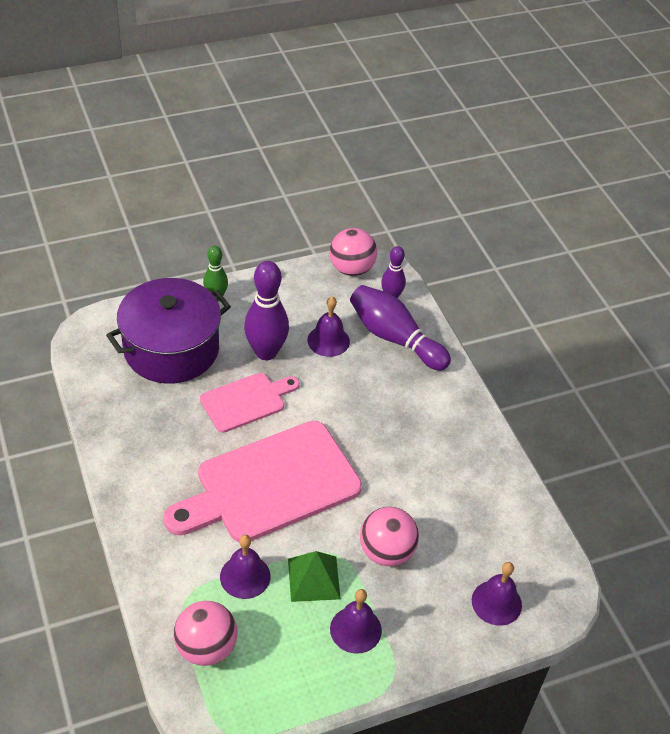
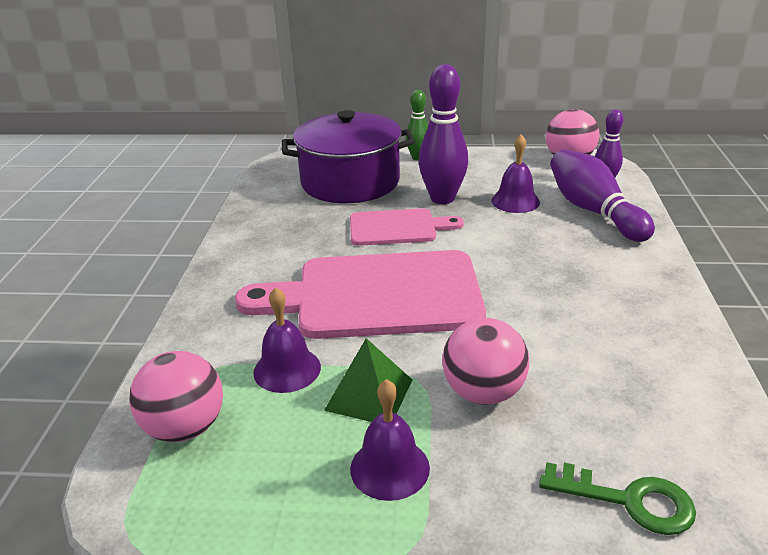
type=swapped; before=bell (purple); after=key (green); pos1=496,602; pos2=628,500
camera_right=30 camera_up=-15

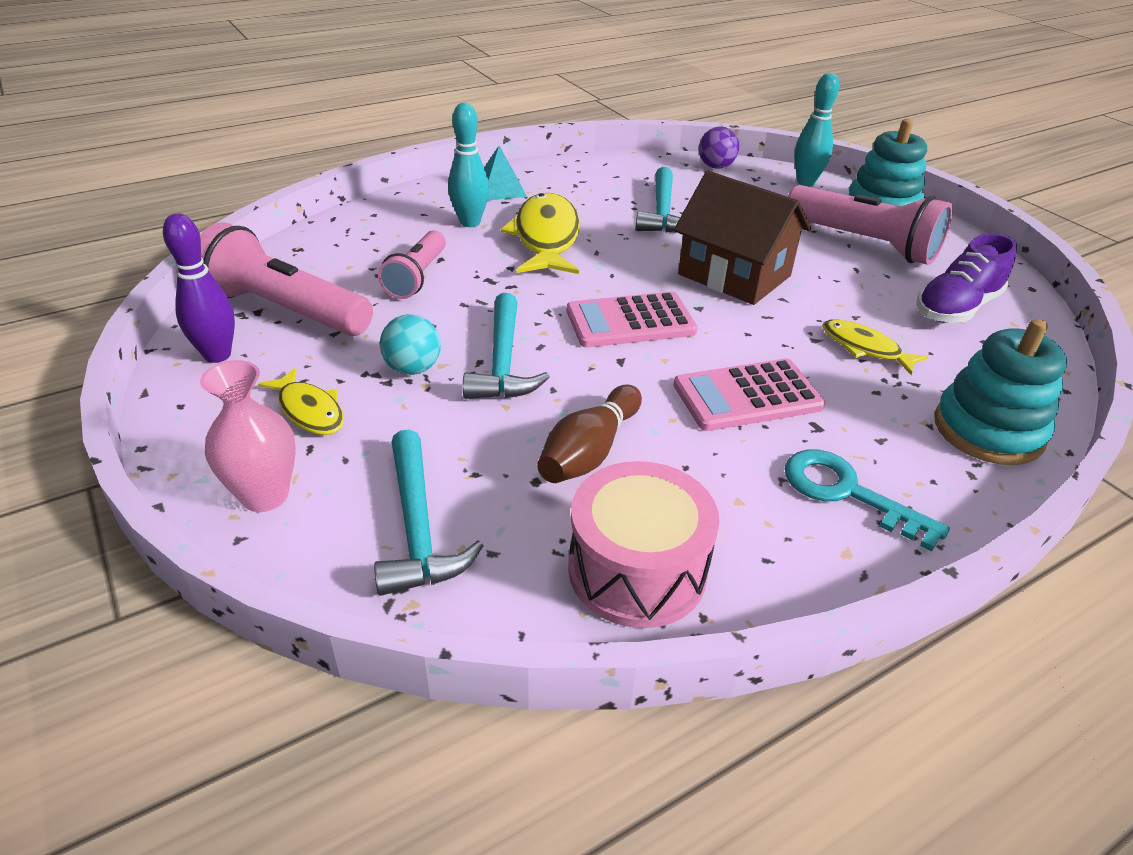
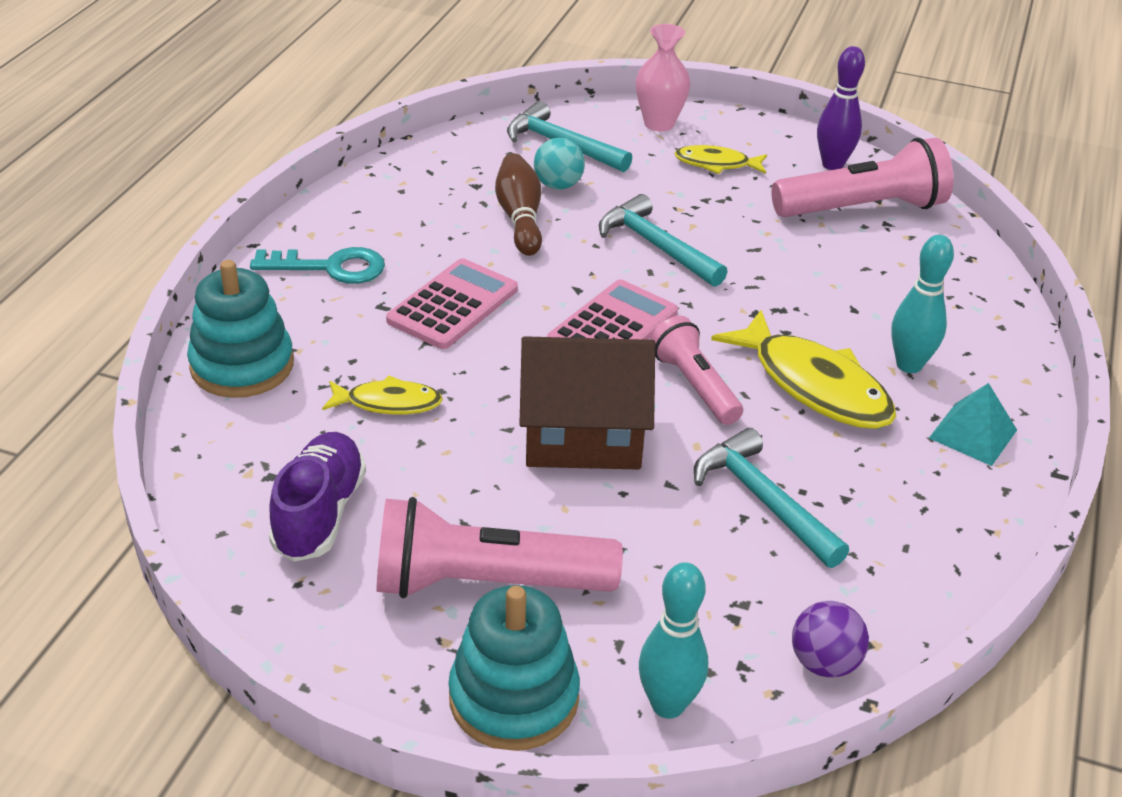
type=shifted; before=flashlight (pink); pos1=417,277; pos2=694,386
type=shifted; before=ball (turquoise); pos1=413,369; pos2=558,185
type=gone; before=drum (pink); pos1=637,570
camera_right=140 camera_up=0

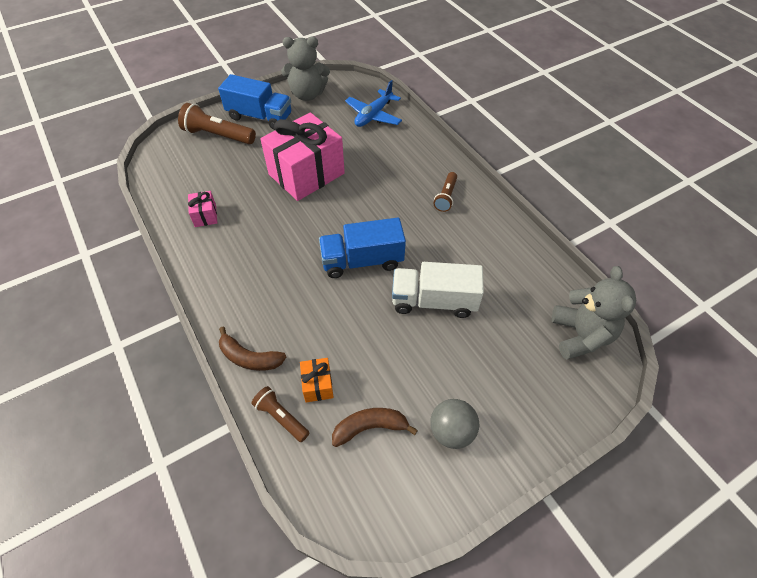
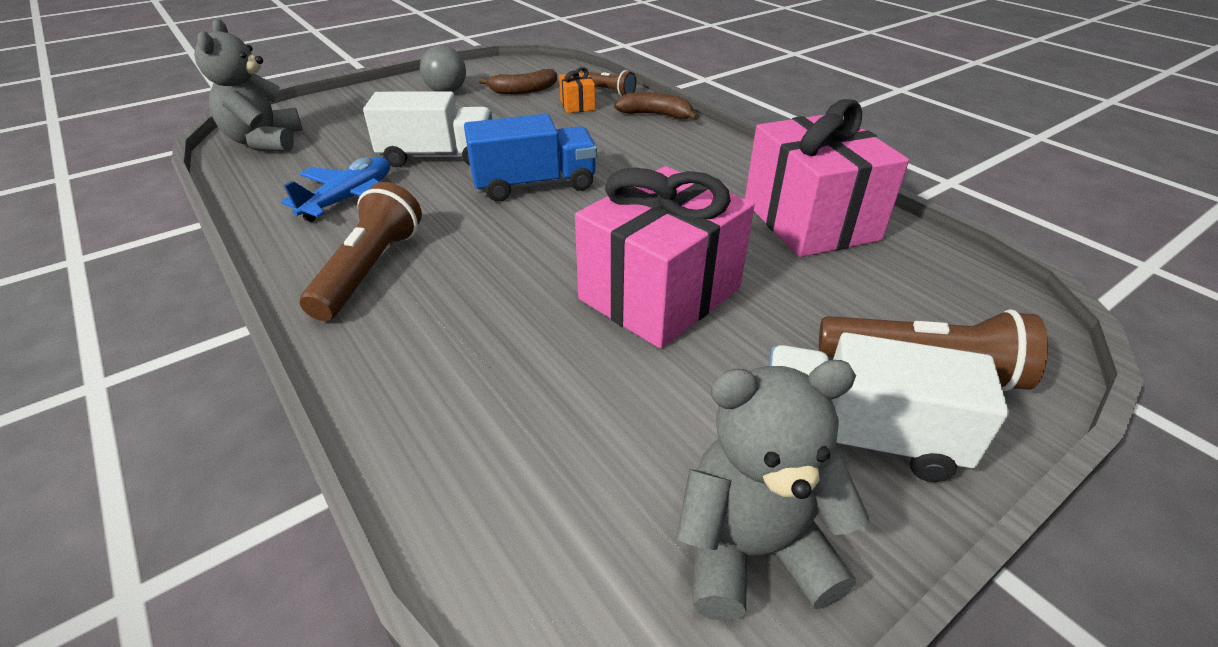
type=scaled; before=gift (pink); pos1=205,216; pos2=810,220; scale=2.39
type=repainted; before=truck (blue); after=truck (white); pos1=260,117; pos2=856,436
type=shifted; before=plane (blue); pos1=373,115; pos2=350,198
type=scaled; before=flashlight (brown); pos1=446,197; pos2=370,269; scale=1.68
camera_right=175 camera_up=-15

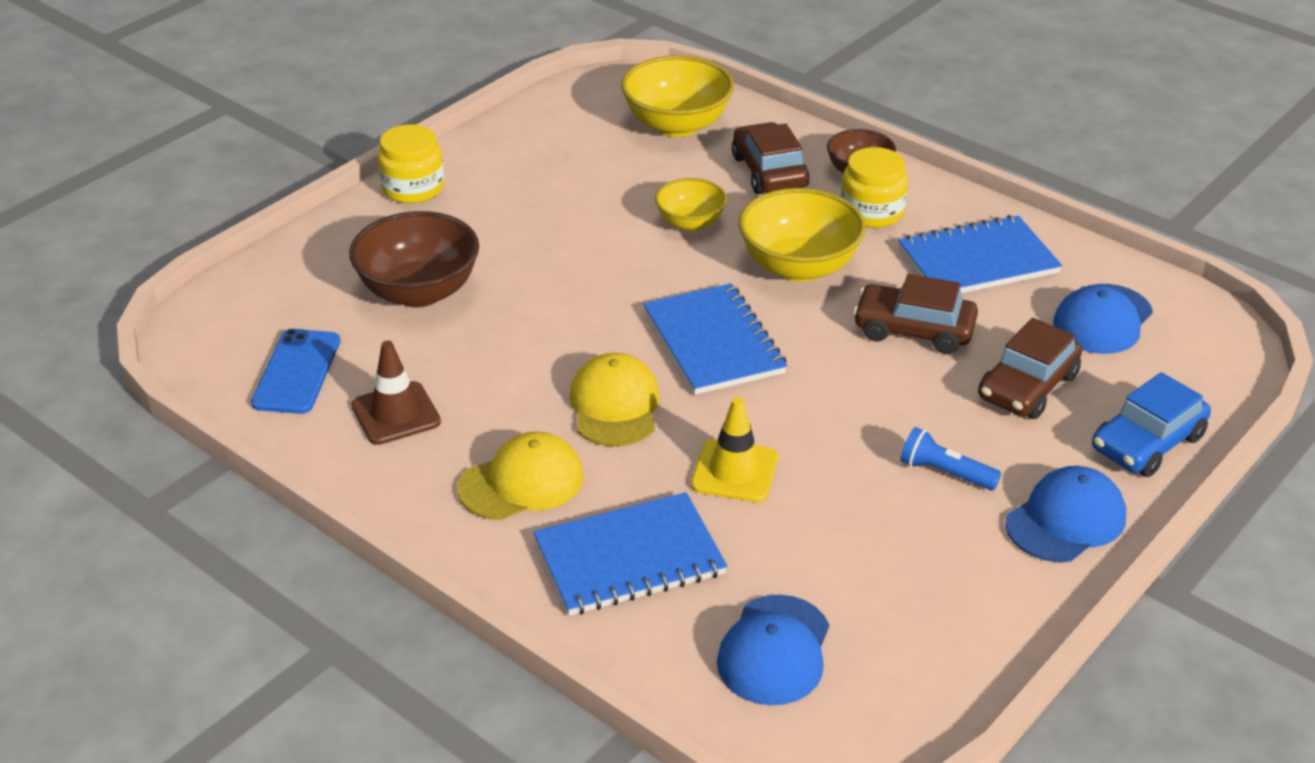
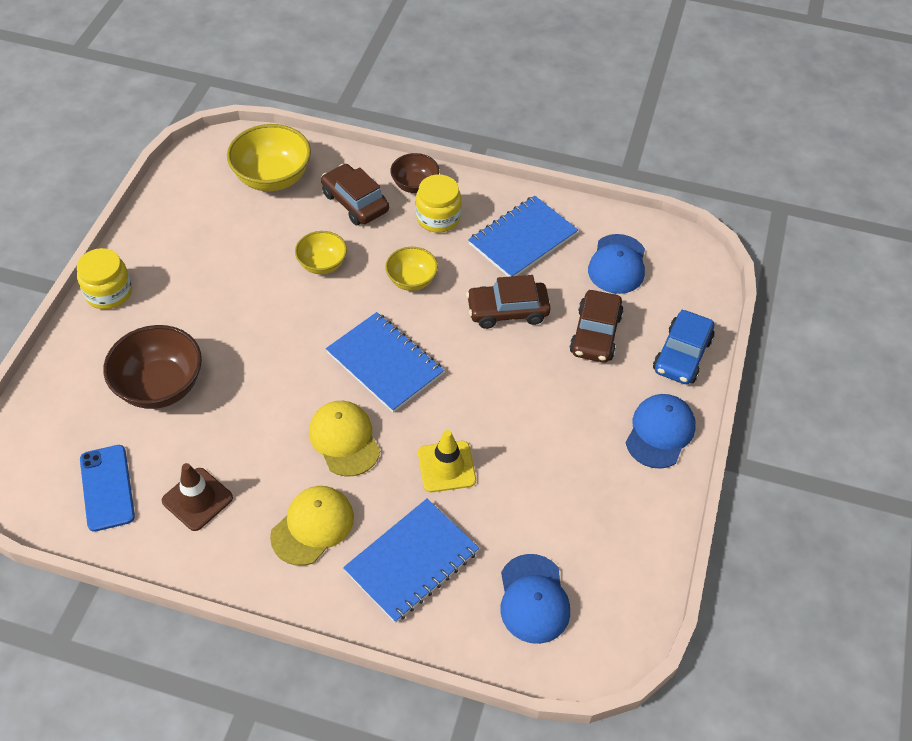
type=scaled; before=bowl (yellow); pos1=799,267; pos2=412,280; scale=0.59
type=gone; before=flashlight (blue); pos1=945,473
camera_right=-25 camera_up=15

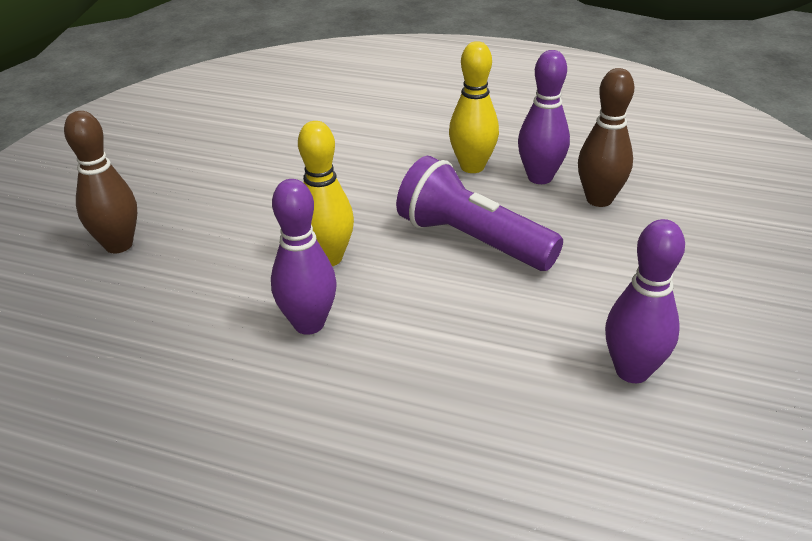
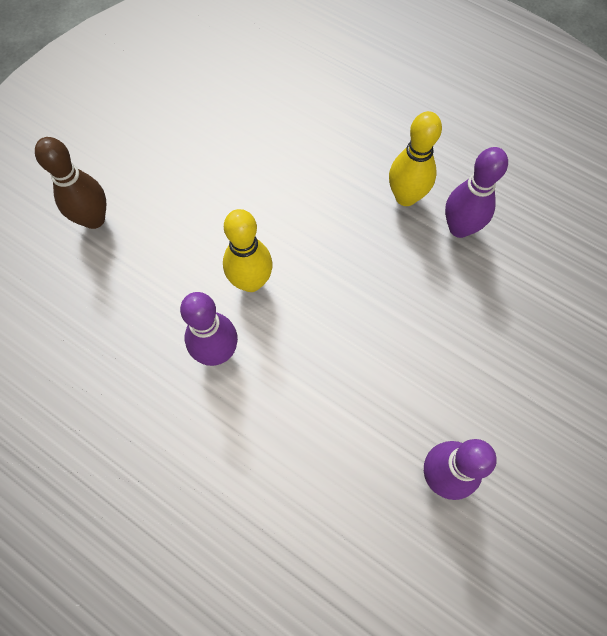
type=gone; before=flashlight (purple); pos1=472,240
type=gone; before=bowling pin (brown); pos1=599,199
camera_right=15 camera_up=30

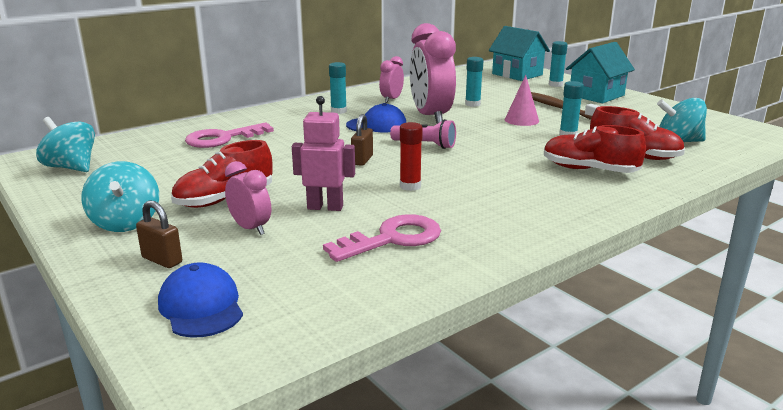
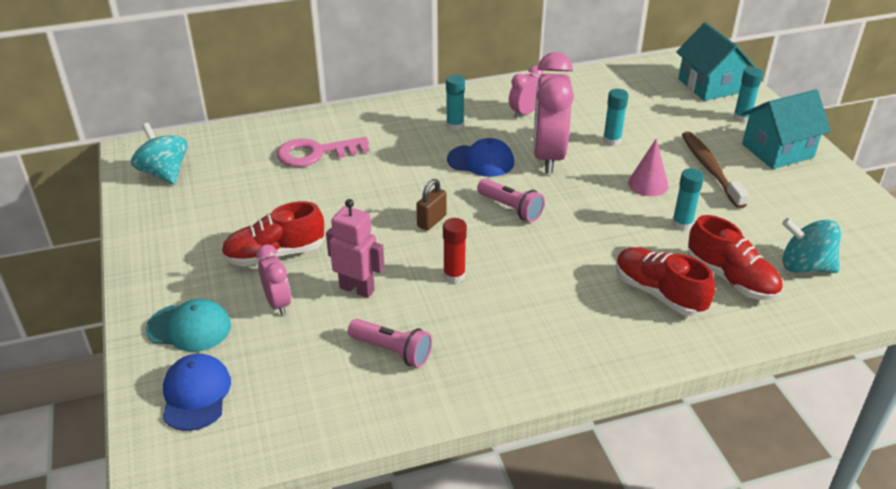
type=gone; before=spinning top (turquoise); pos1=126,223
type=swapped; before=padlock (brown); after=cap (turquoise); pos1=162,260; pos2=189,327
type=swapped; before=key (pink); after=flashlight (pink); pos1=392,239; pos2=392,351
camera_right=20 camera_up=15

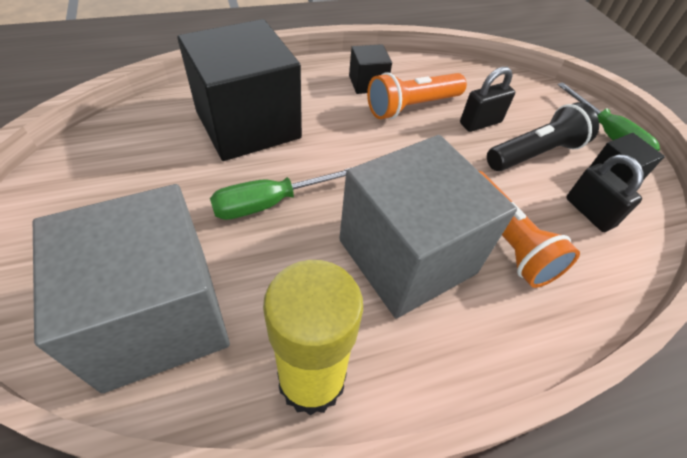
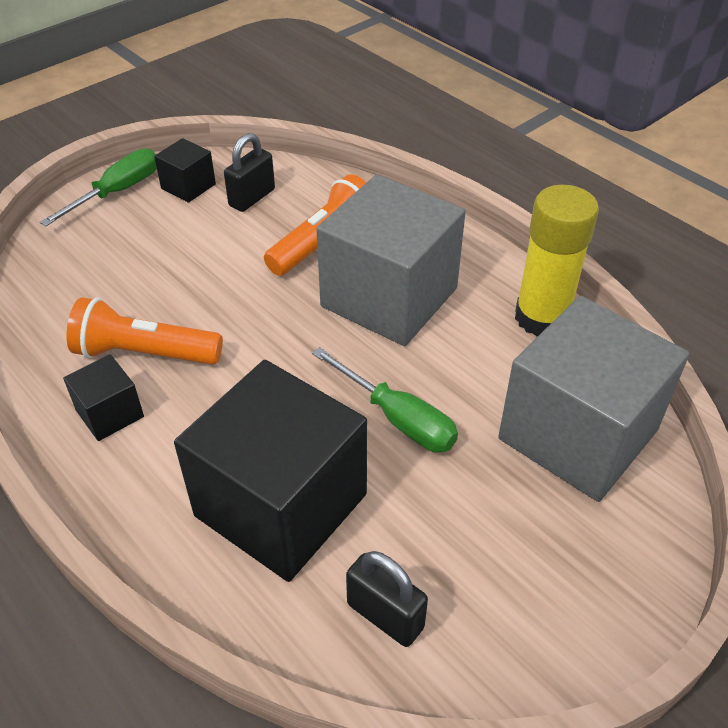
type=rotated; before=flashlight (orange); pos1=412,106; pos2=144,353; turn=150
type=shifted; before=padlock (black); pos1=480,123; pos2=385,615
type=gone; before=flashlight (black); pos1=535,154
camera_right=-110 camera_up=-5

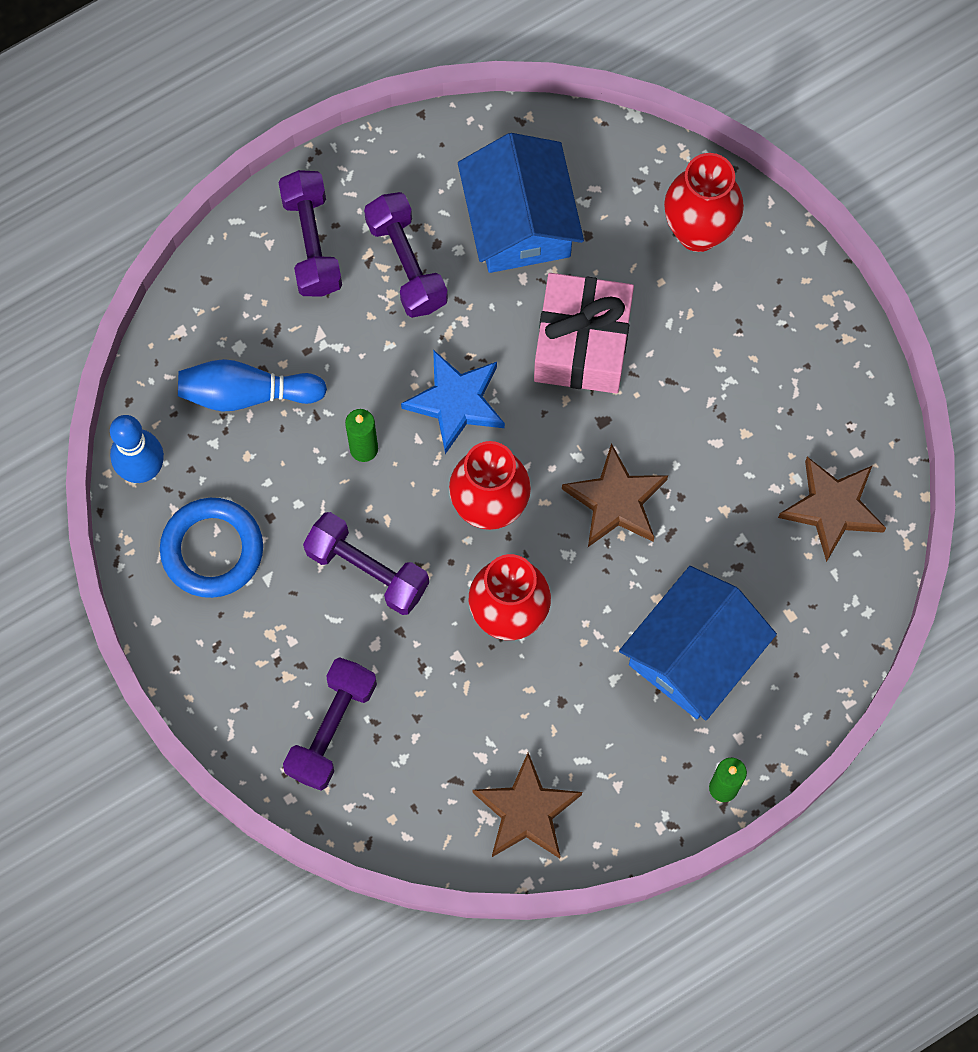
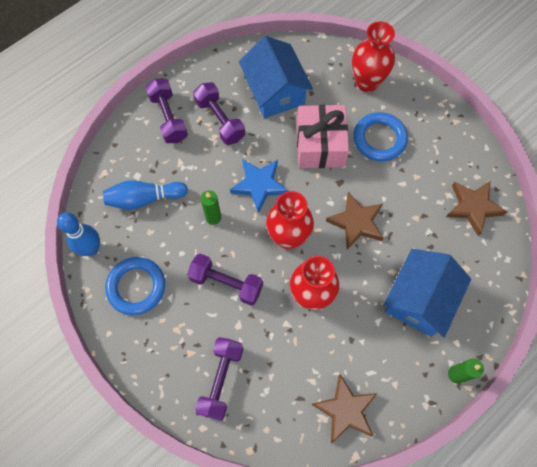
type=new; after=ring (blue); pos2=379,139
camera_right=-10 camera_up=-5

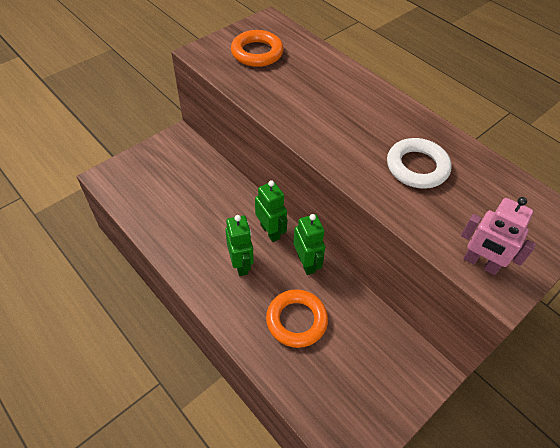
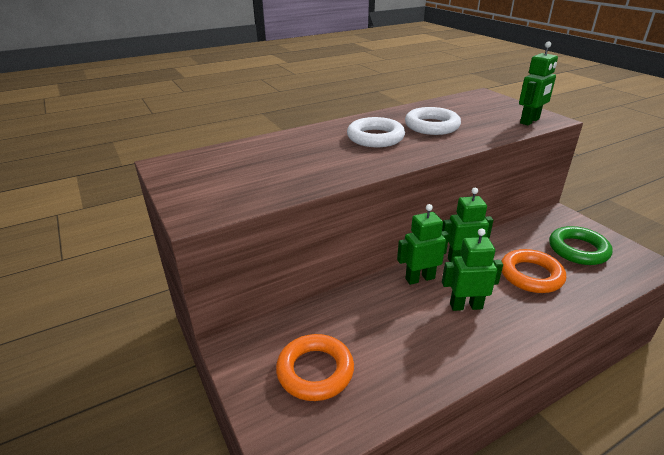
type=shifted; before=ring (orange); pos1=257,53; pos2=315,371
type=repainted; before=robot (pink); after=robot (green); pos1=480,263; pos2=530,121
type=new; after=ring (white); pos2=375,137
type=new; after=ring (green); pos2=578,250
camera_right=-75 camera_up=-20

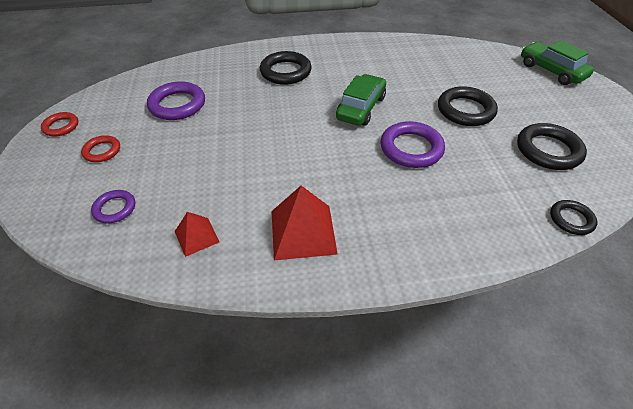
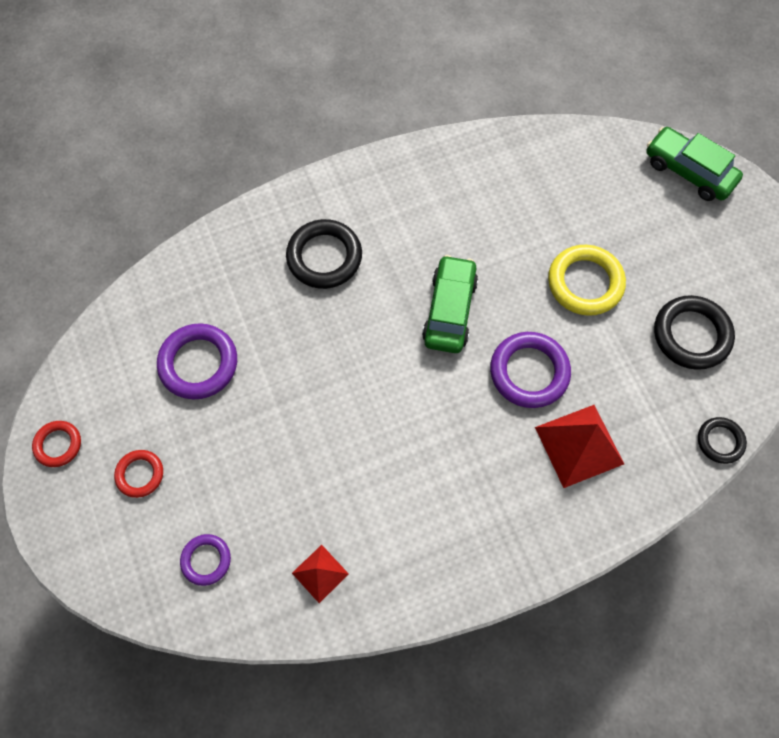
type=shifted; before=pyramid (red); pos1=303,231; pos2=579,445
type=repainted; before=ring (black); after=ring (yellow); pos1=465,110; pos2=585,283
camera_right=-15 camera_up=20

